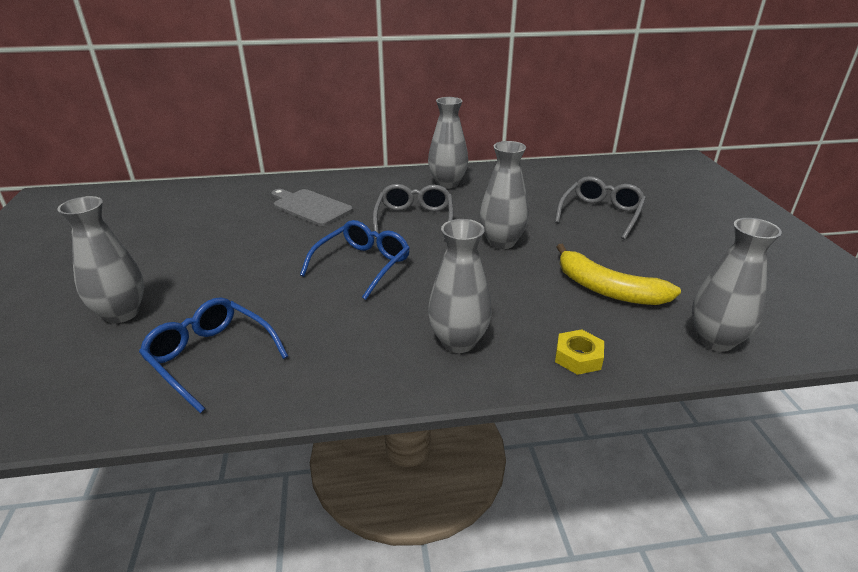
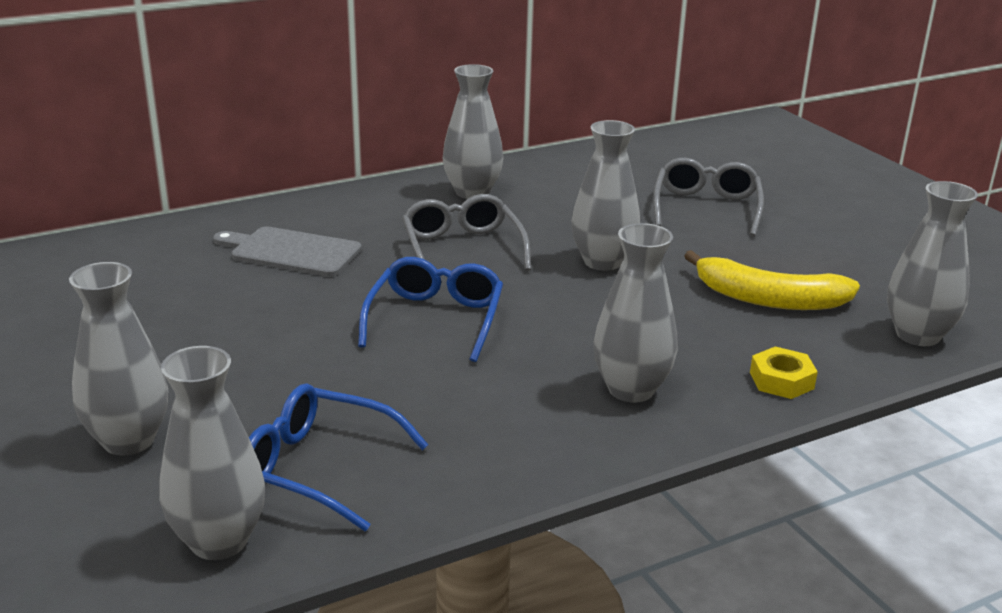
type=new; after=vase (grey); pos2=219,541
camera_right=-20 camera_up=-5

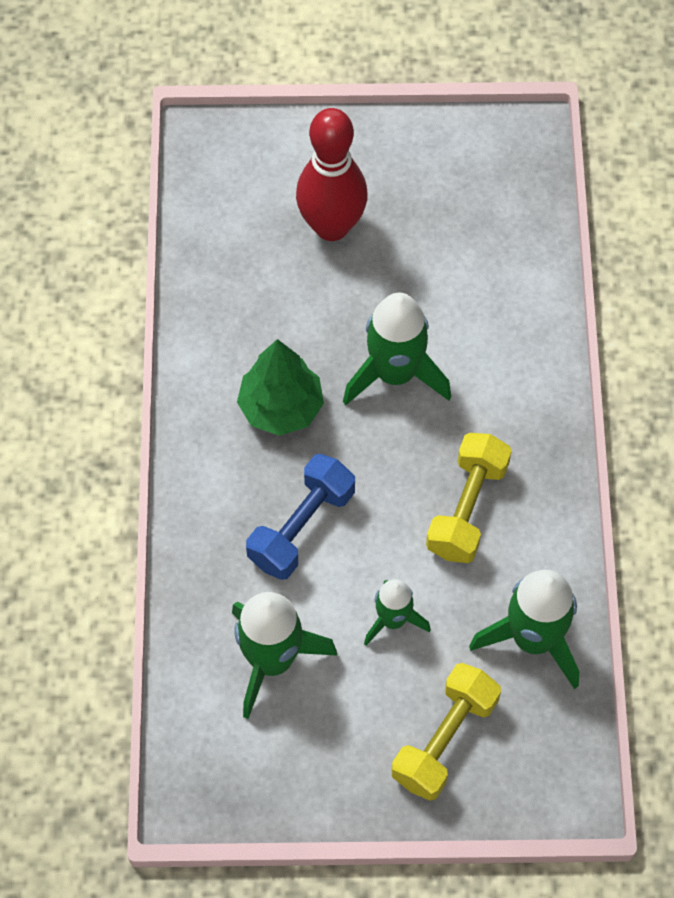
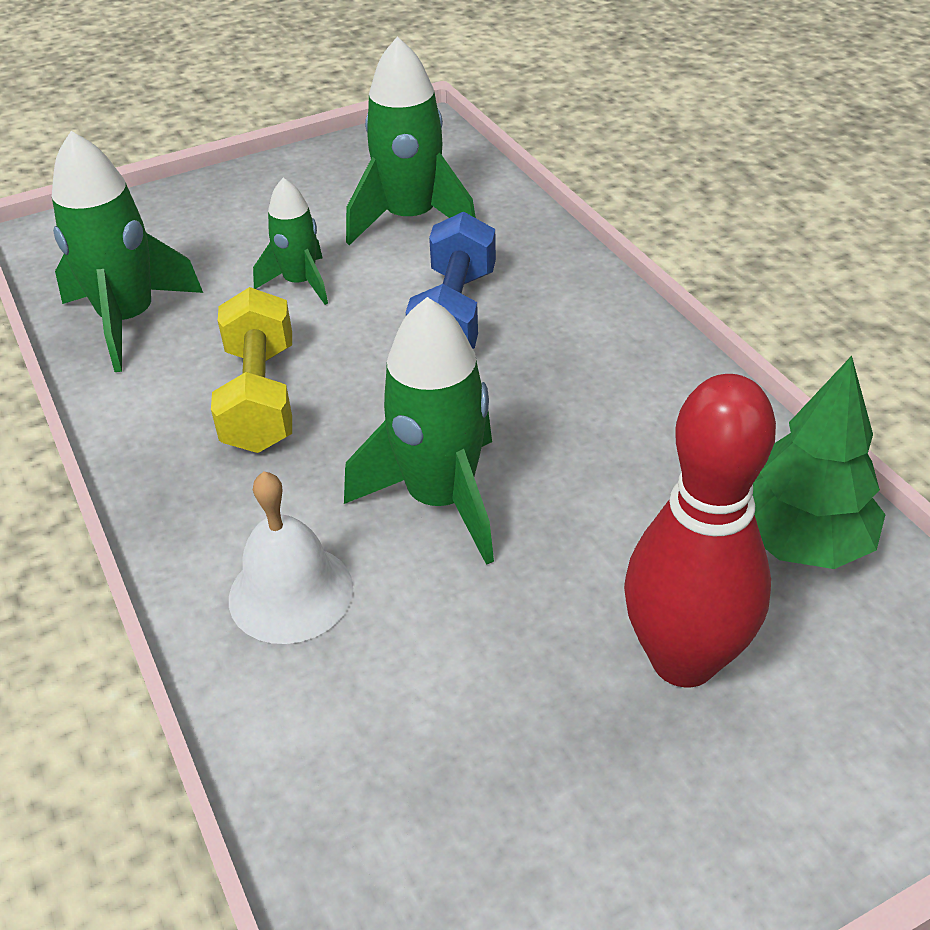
type=shifted; before=tree (green); pos1=281,407; pos2=801,541
type=gone; before=dumbbell (yellow); pos1=444,740
type=new; after=bell (white); pos2=291,593
camera_right=155 camera_up=-20

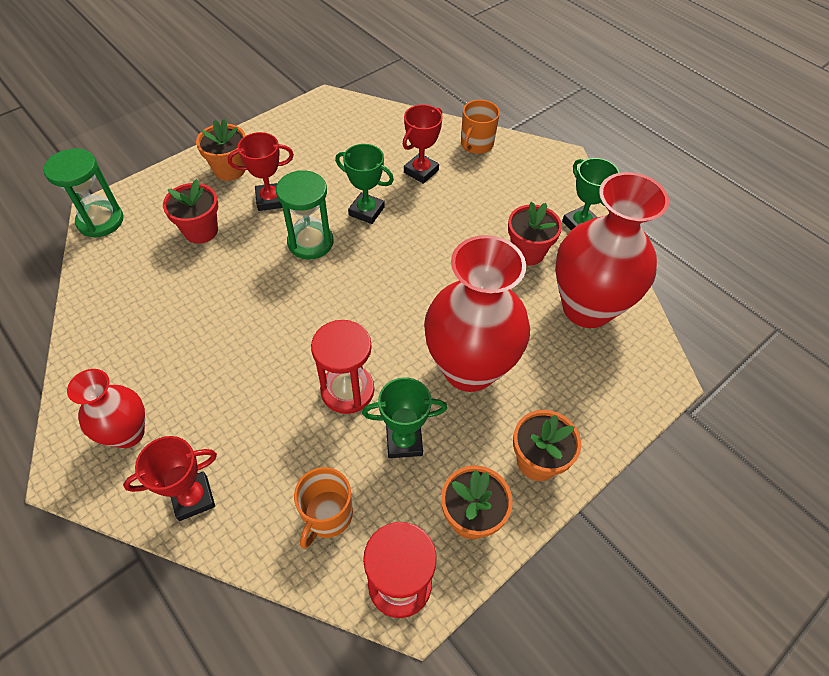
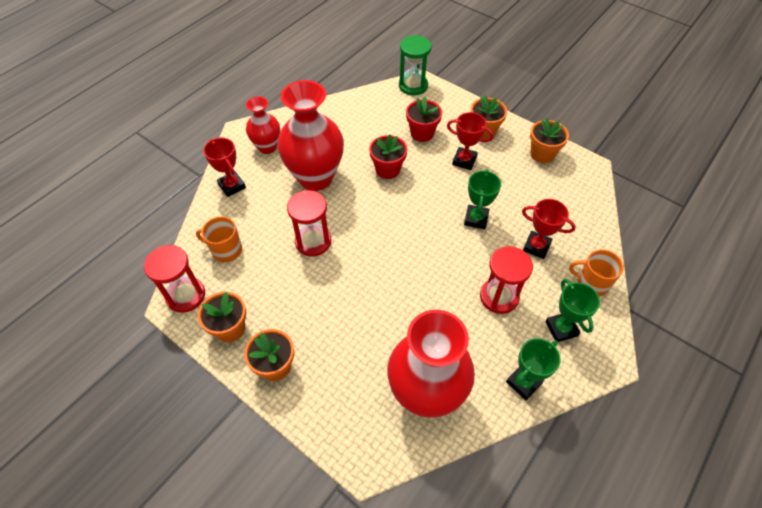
type=rotated; before=trophy (red); pos1=270,200; pos2=464,160; turn=-45
type=gone; before=hourglass (green); pos1=310,242
type=shifted; before=trophy (green); pos1=404,441; pos2=561,328
type=shifted; before=vase (red); pos1=469,368; pos2=315,178
type=shifted; before=flower pot (red); pos1=527,252; pos2=388,169
type=new; after=hourglass (red); pos2=499,297
type=new; after=flower pot (orange); pos2=542,154
camera_right=80 camera_up=0

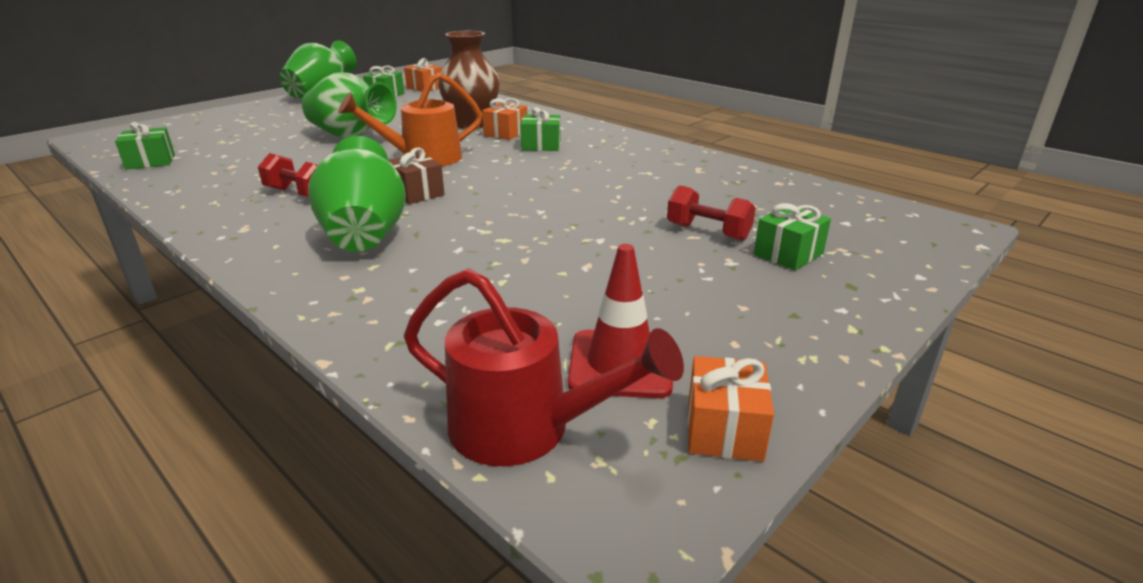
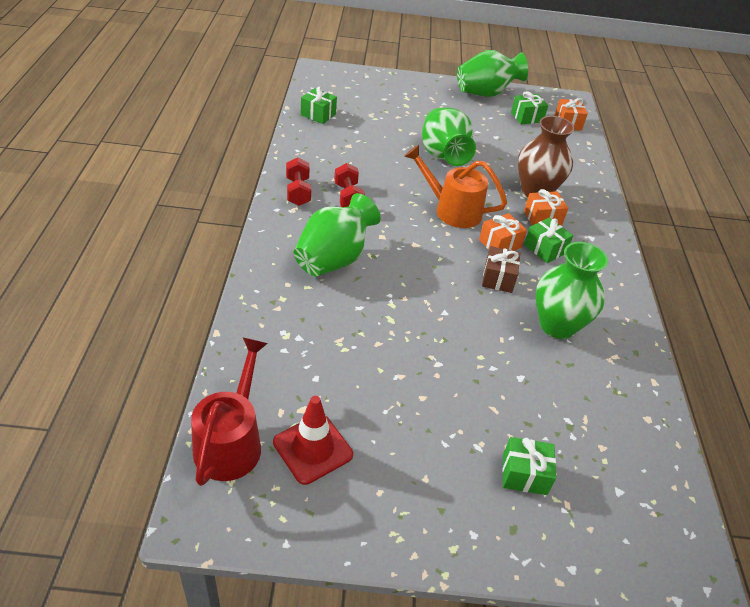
type=shifted; before=gift (brown); pos1=416,193; pos2=498,278
type=rotated; before=watering can (red); pos1=527,428; pos2=231,440; turn=-150
type=shifted; before=dumbbell (red); pos1=708,232; pos2=298,192
type=shifted; before=gift (orange); pos1=724,429; pos2=499,244
type=new; after=vase (green); pos2=557,325
camera_right=45 camera_up=15

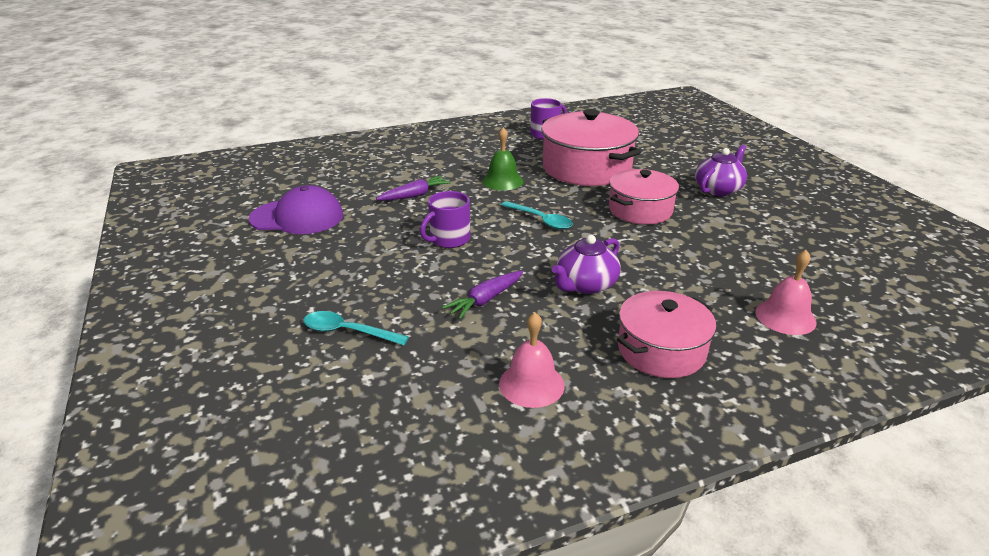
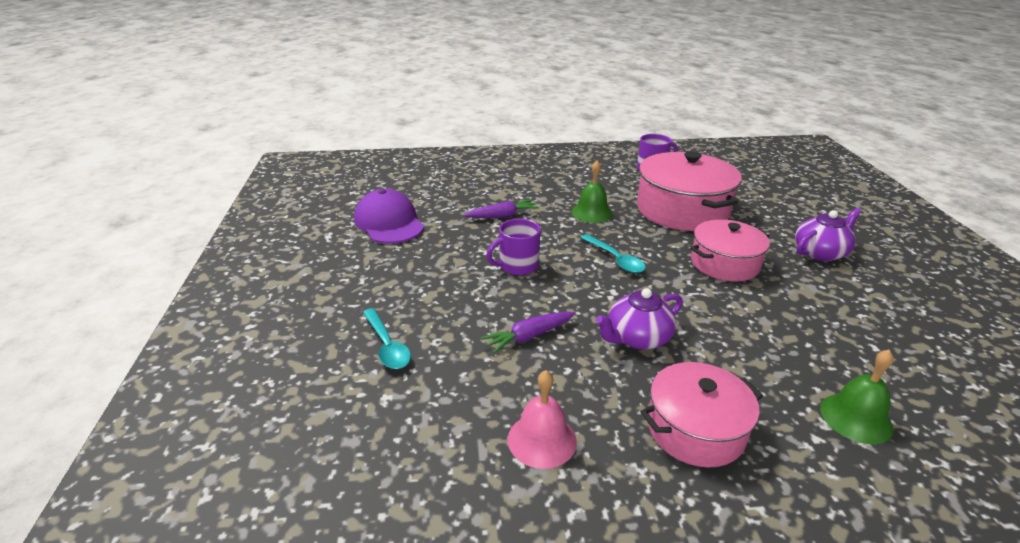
type=rotated; before=cap (purple); pos1=297,217; pos2=389,222; turn=-135
type=rotated; before=spoon (turquoise); pos1=348,332; pos2=387,346; turn=-150
type=repainted; before=bell (pink); after=bell (green); pos1=785,317; pos2=856,418
camera_right=15 camera_up=0

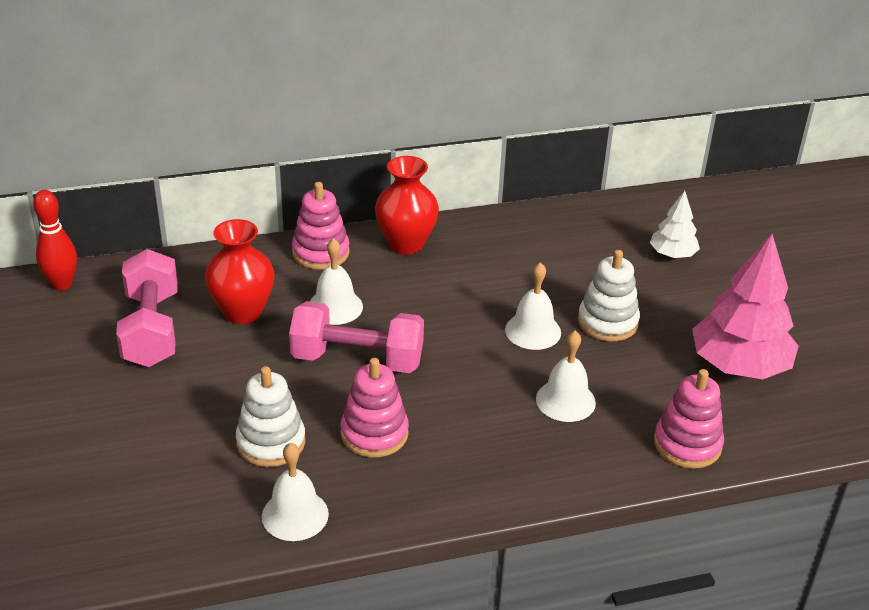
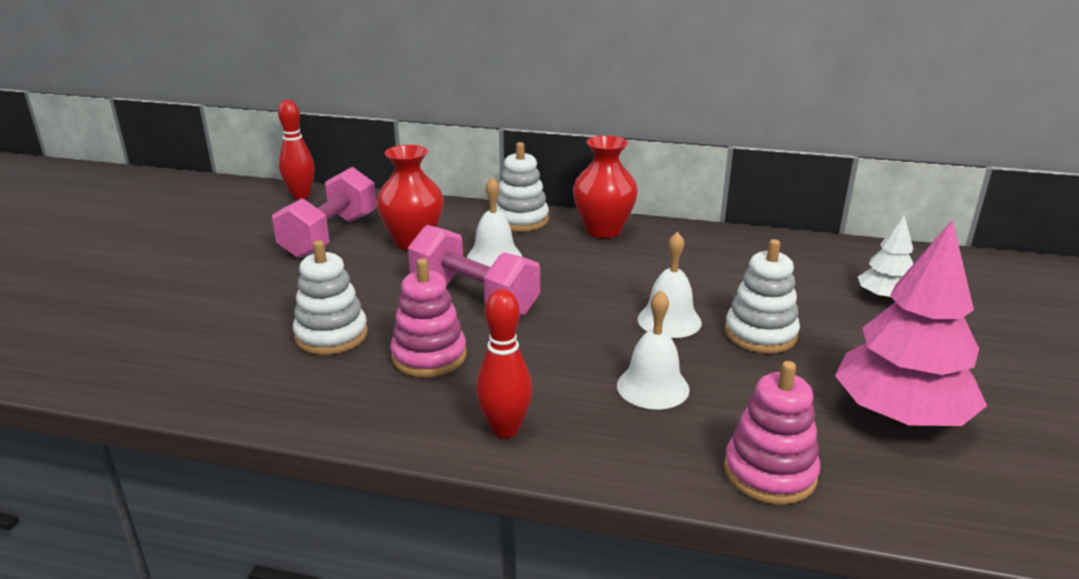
type=gone; before=bell (white); pos1=295,515
type=repainted; before=stacking toy (pink); after=stacking toy (white); pos1=320,252; pos2=521,220
type=new; after=bowling pin (red); pos2=505,429
camera_right=30 camera_up=-10

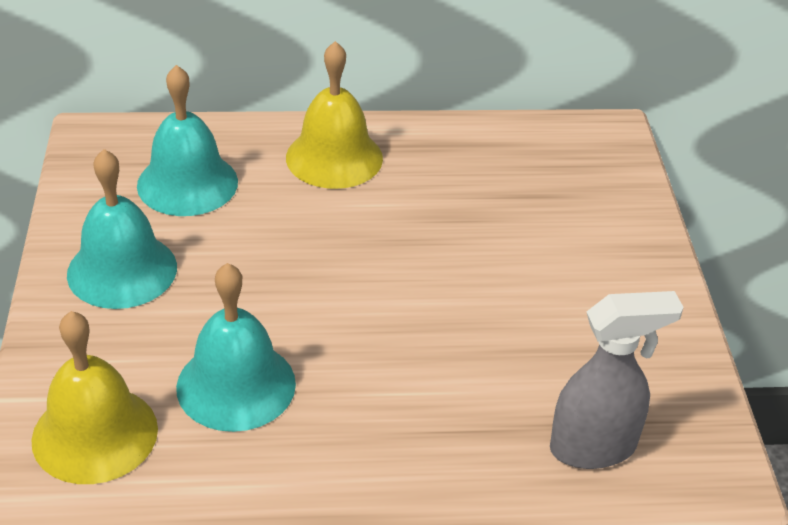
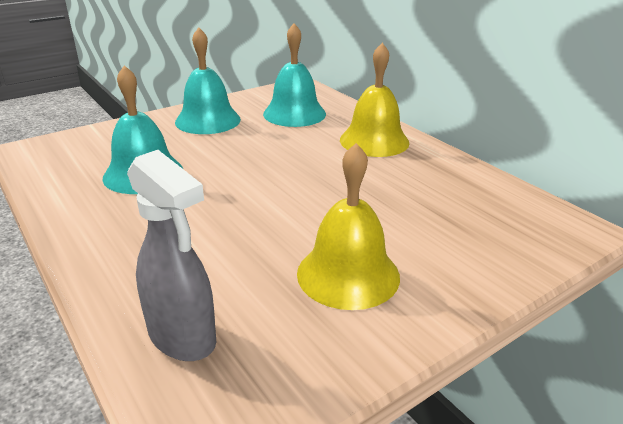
type=shifted; before=bell (yellow); pos1=95,434; pos2=348,274
camera_right=60 camera_up=-10

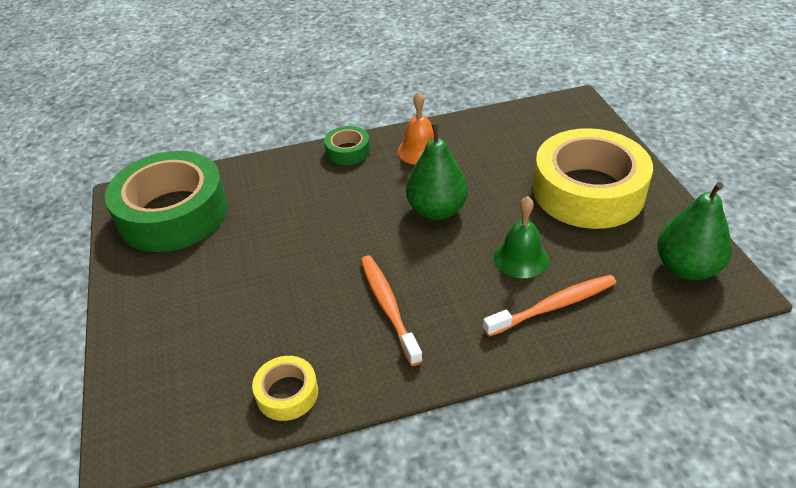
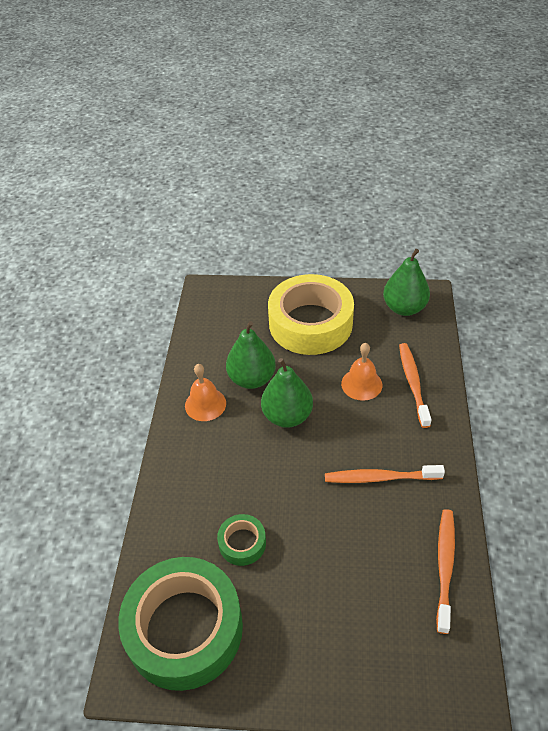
type=swapped; before=tape (yellow); after=toothbrush (orange); pos1=287,393; pos2=444,567
type=shifted; before=tape (green); pos1=348,151; pos2=242,543
type=repainted; before=bell (green); after=bell (orange); pos1=521,258; pos2=361,384
type=new; after=pear (green); pos2=252,379
camera_right=-70 camera_up=5

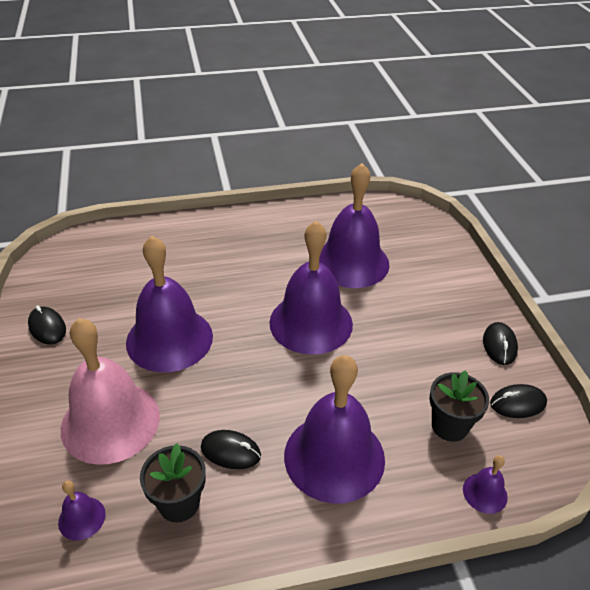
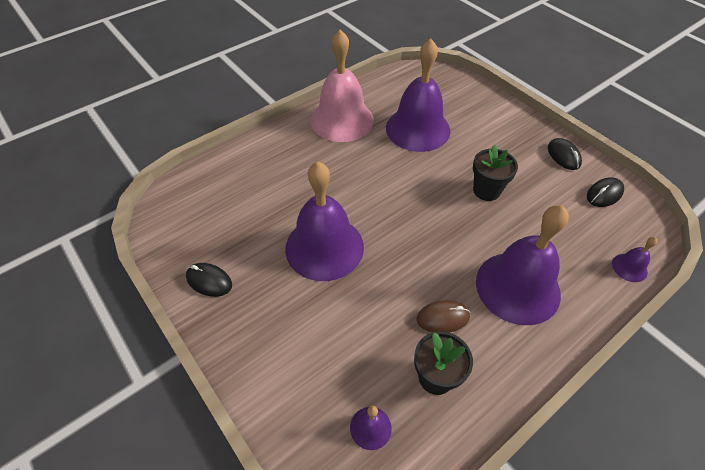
type=shifted; before=bell (pink); pos1=110,421; pos2=342,120
type=repainted; before=mouse (black); after=mouse (brown); pos1=230,451; pos2=443,318
type=gone; before=bell (purple); pos1=311,323
type=shifted; before=flower pot (black); pos1=449,426; pos2=486,190
camera_right=-25 camera_up=10

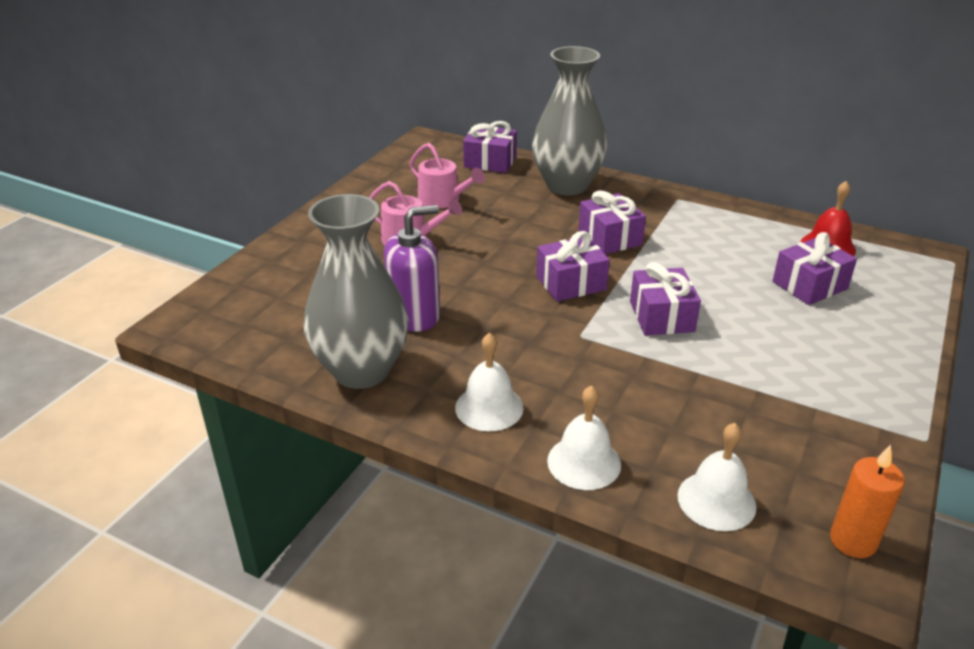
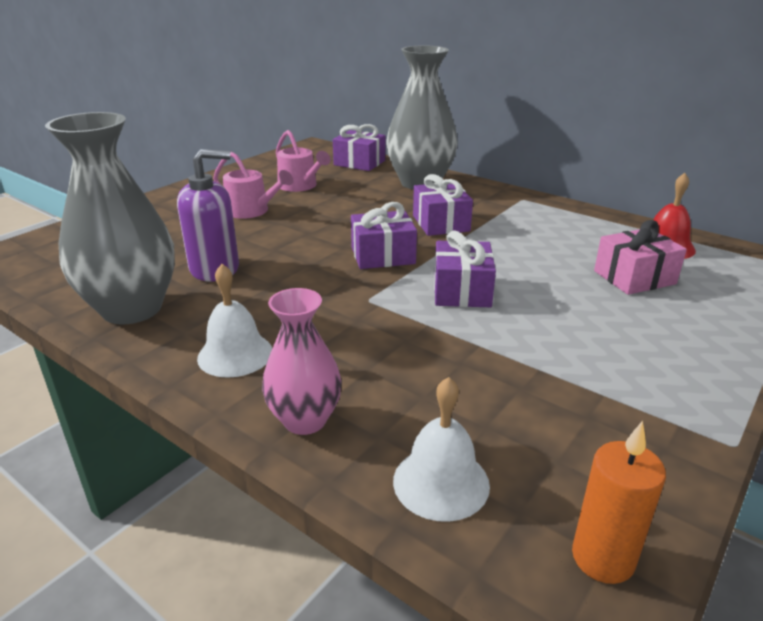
type=swapped; before=bell (white); after=vase (pink); pos1=584,462; pos2=305,420
type=repainted; before=gift (purple); after=gift (pink); pos1=809,285; pos2=634,277
camera_right=10 camera_up=-5

